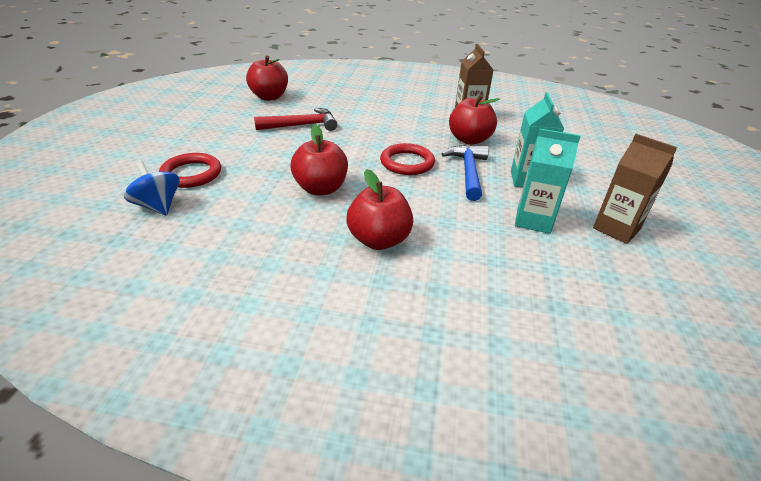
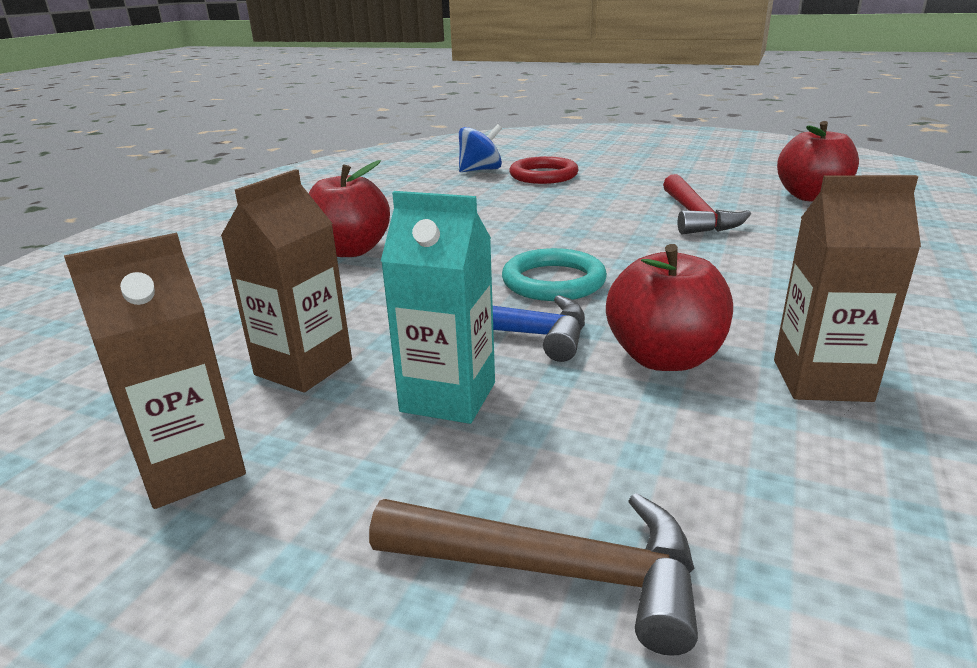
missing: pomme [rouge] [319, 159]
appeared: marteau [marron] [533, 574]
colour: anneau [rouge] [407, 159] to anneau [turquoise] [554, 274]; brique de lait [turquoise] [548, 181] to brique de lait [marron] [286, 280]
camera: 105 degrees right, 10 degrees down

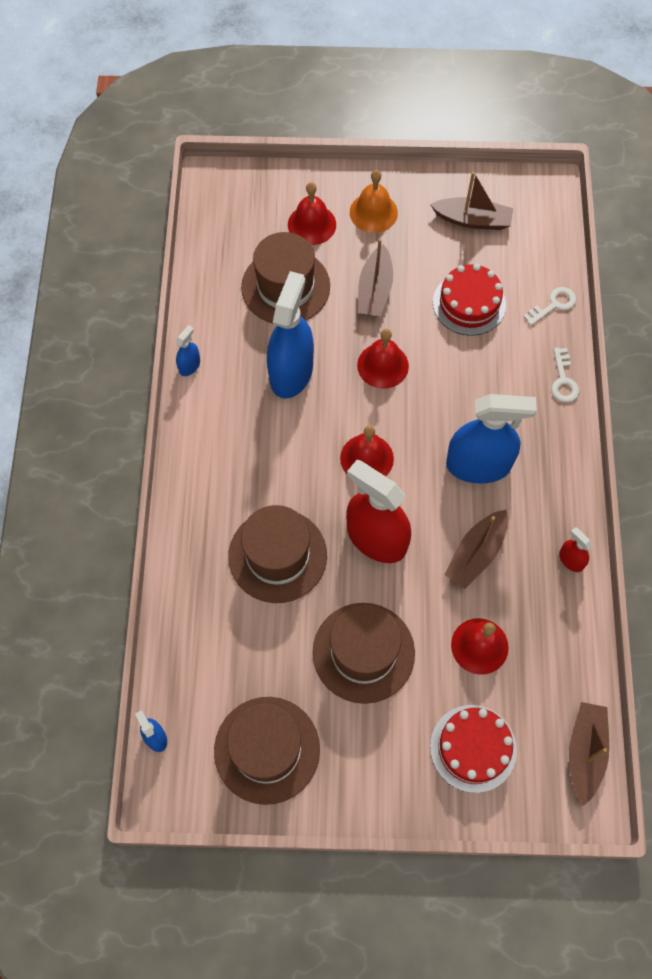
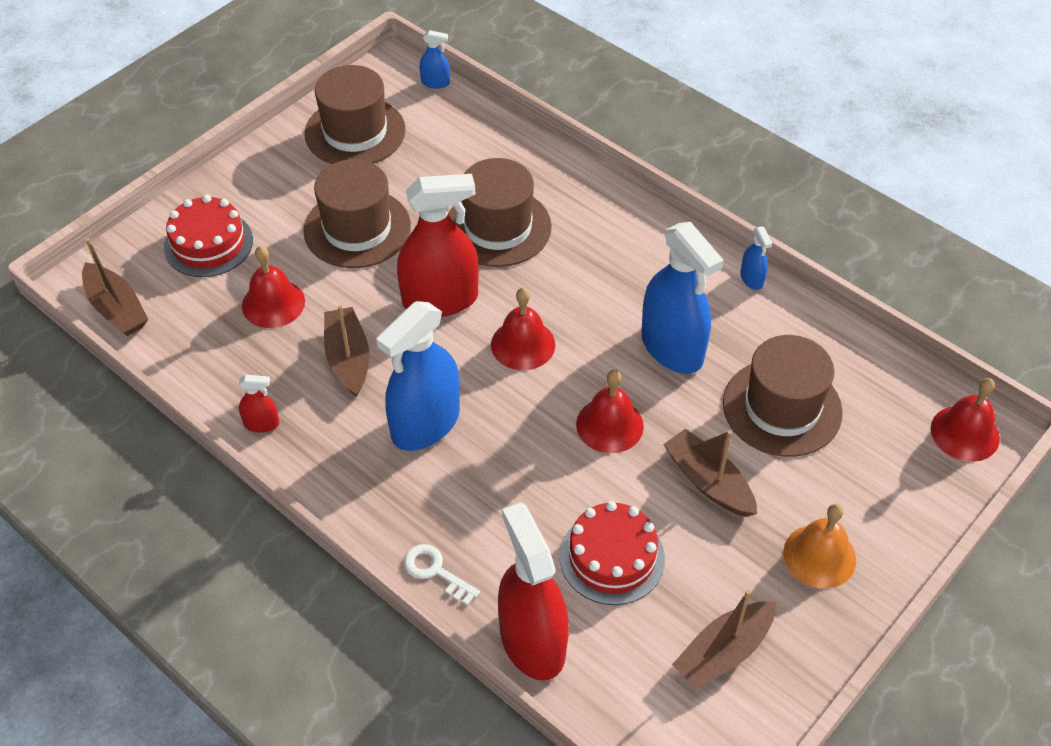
relocated: cloche [rouge] [312, 213] to [965, 420]
exchanged: clé [blanc] [549, 306] to vaporisateur [rouge] [533, 591]
camera: 130 degrees right, 15 degrees down

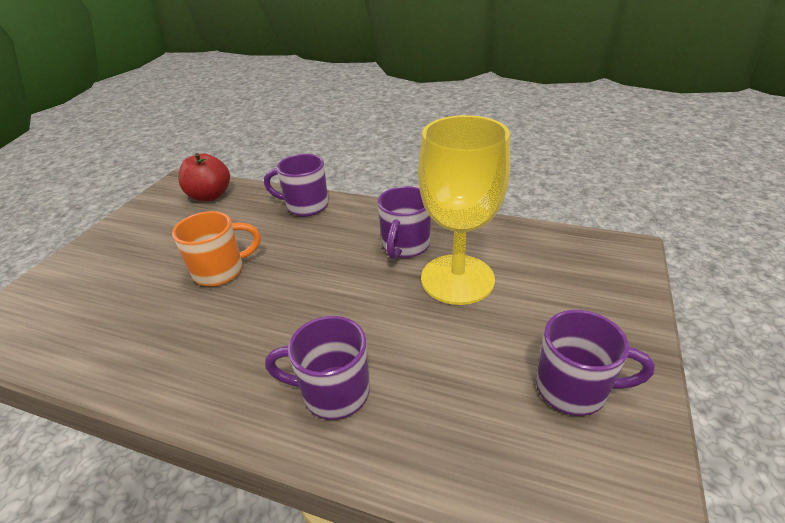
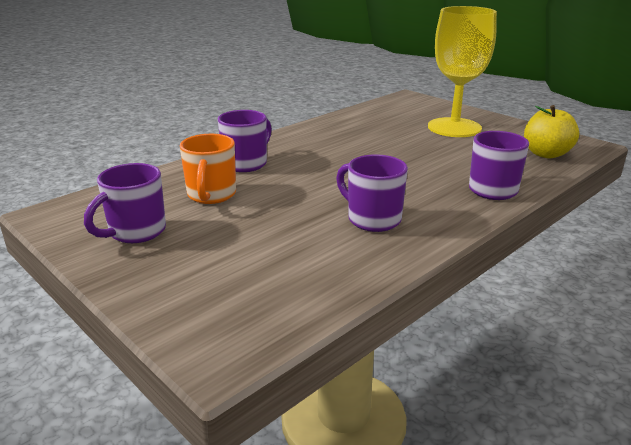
relocated: tasse [orange] [216, 248] to [208, 169]; verre à pied [jaune] [464, 210] to [462, 71]
colour: pomme [rouge] [204, 177] to pomme [jaune] [551, 131]
camera: 115 degrees right, 10 degrees down

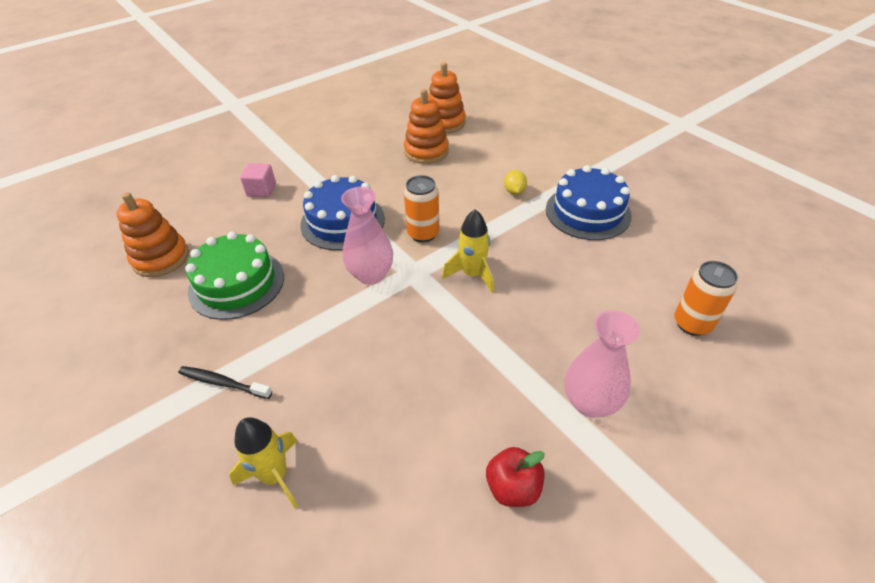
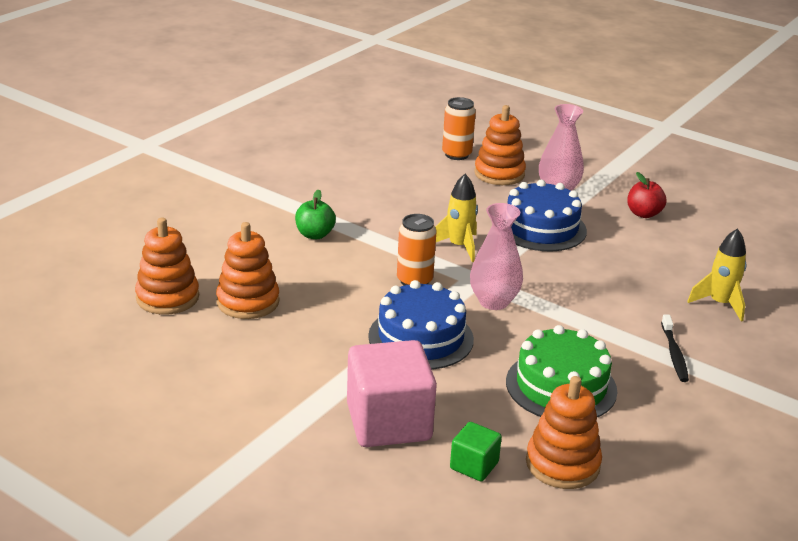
appeared: cube [vert] [476, 451]; jouet à empiler [orange] [500, 145]
relocated: gâteau [bleu] [588, 202] to [547, 215]
exchanged: citron [jaune] [515, 182] to pomme [vert] [315, 214]
size: cube [rose] [258, 180] = [392, 393] x2.05
camera: 110 degrees left, 15 degrees down

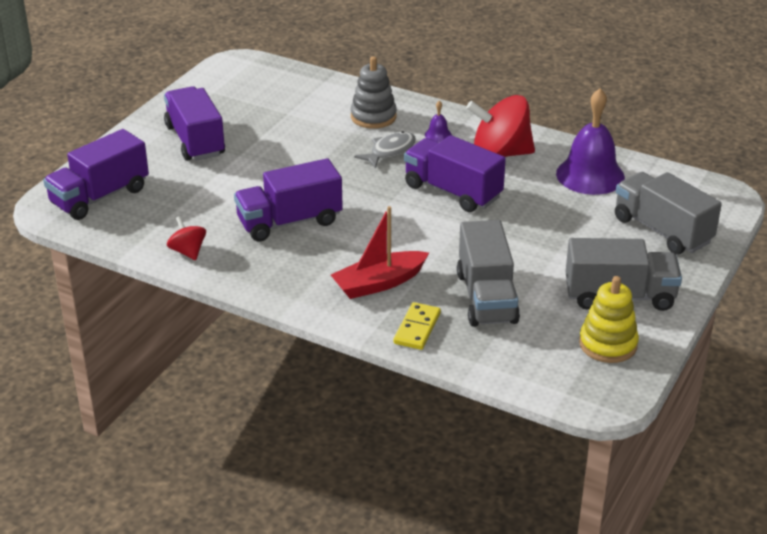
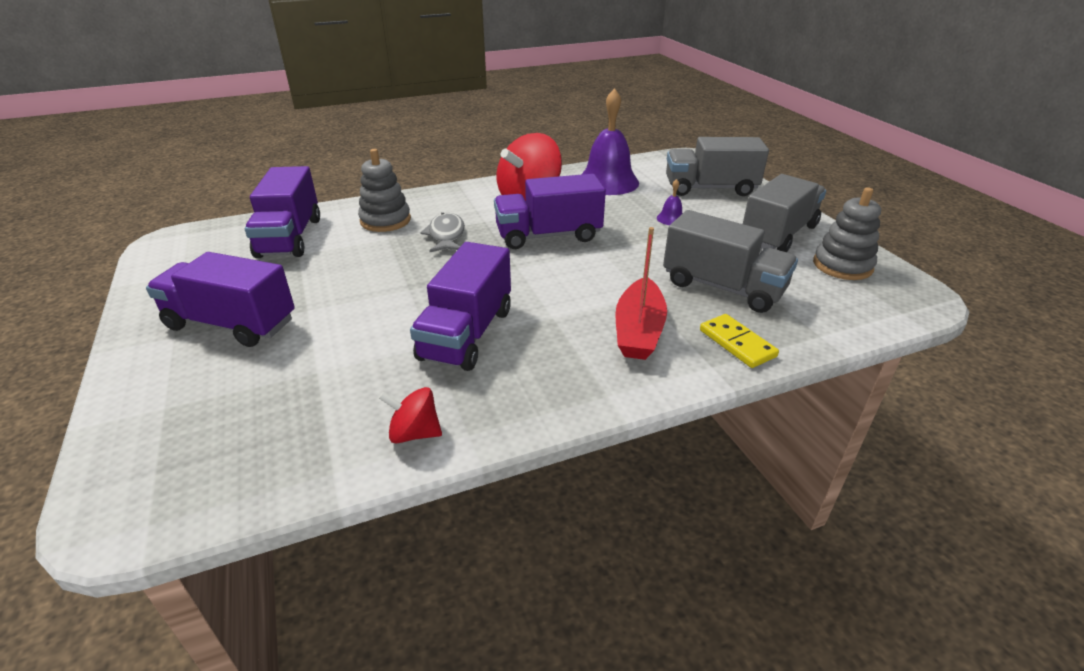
relocated: camion [violet] [96, 174] to [282, 212]; cloche [violet] [438, 121] to [670, 202]
colour: jouet à empiler [jaune] [609, 319] to jouet à empiler [gris] [847, 233]
camera: 50 degrees left, 0 degrees up

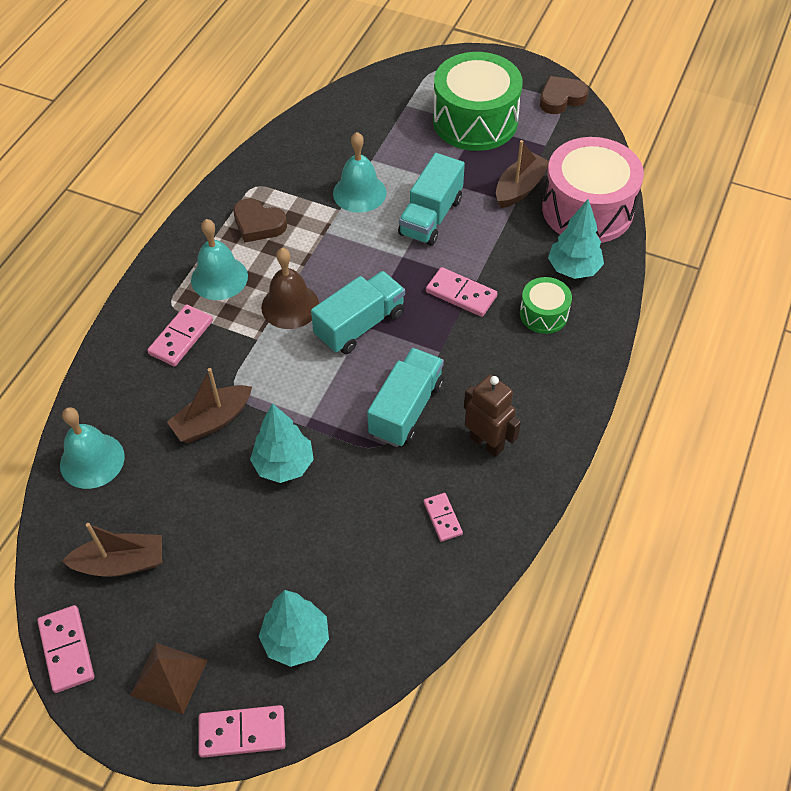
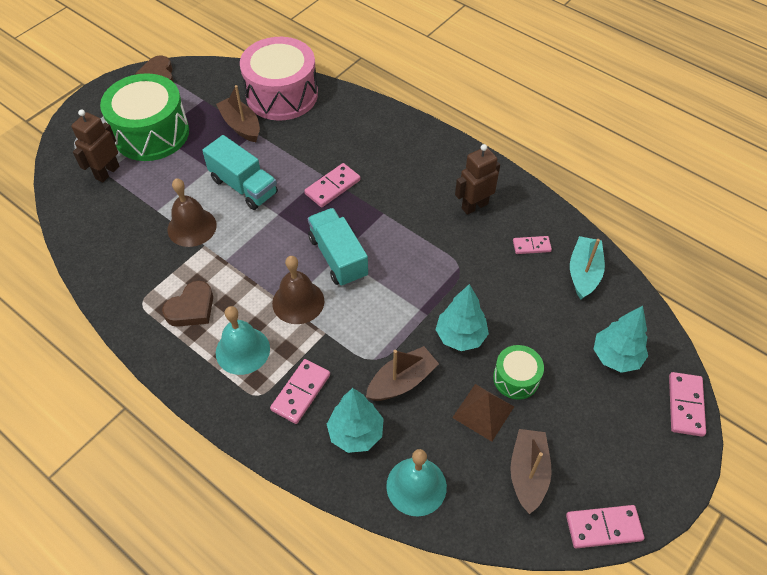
missing: camion [turquoise] [405, 397]
appeared: robot [marron] [95, 145]; bateau [turquoise] [587, 267]
relocated: pyramide [marron] [168, 678] to [483, 413]; tambour [vert] [546, 305] to [518, 372]; arbre [turquoise] [576, 239] to [355, 420]
colour: cloche [turquoise] [359, 172] to cloche [marron] [192, 212]
spun: domino [rose] [180, 335] = [300, 391] 75 degrees clockwise; bateau [marron] [209, 405] = [402, 373] 105 degrees counterclockwise
camera: 75 degrees left, 0 degrees up

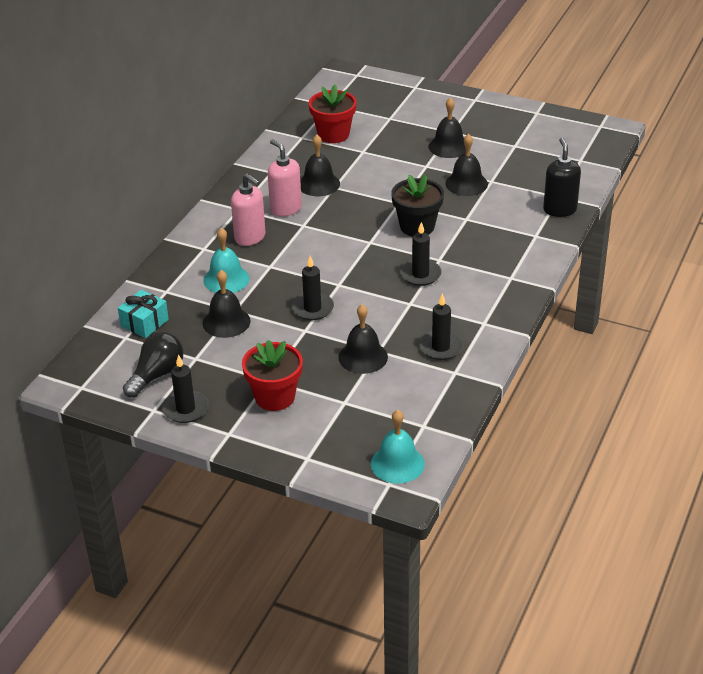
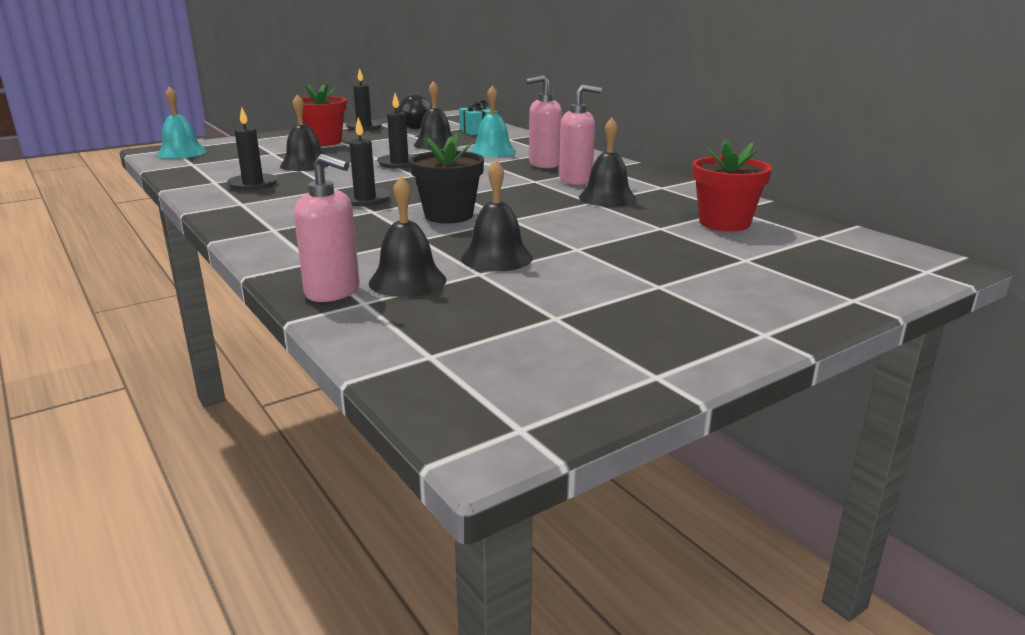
relocated: cloche [noir] [447, 127] to [407, 237]
colour: distributeur de savon [noir] [562, 177] to distributeur de savon [rose] [327, 228]
camera: 120 degrees right, 15 degrees down

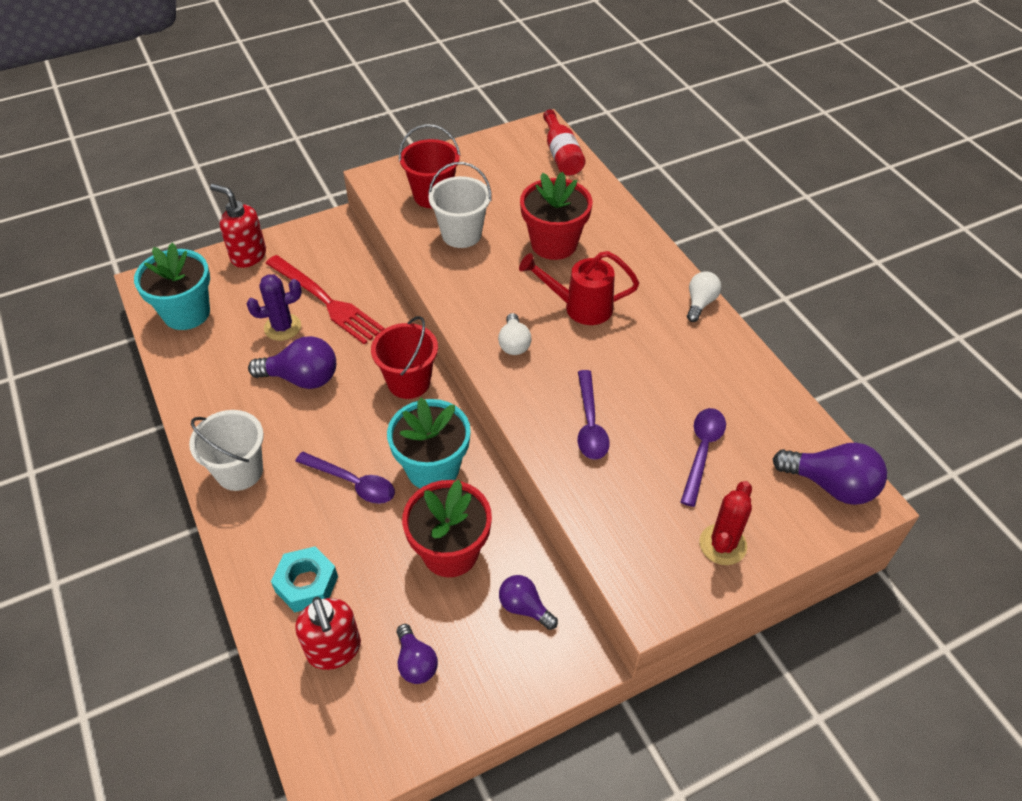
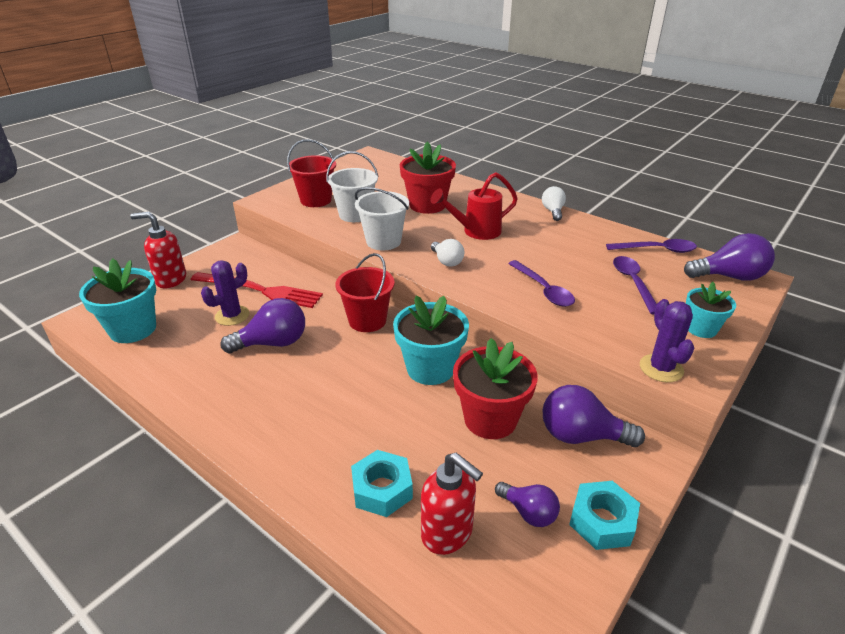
missing: bouteille [rouge] [564, 143]
appeared: écrou [turquoise] [604, 515]; cactus [violet] [667, 340]
relocated: seau [blanc] [226, 450] to [382, 218]; cuillère [violet] [345, 478] to [651, 246]
exchanged: cactus [rouge] [725, 523] to pot de fleurs [turquoise] [711, 310]
size: ampoule [violet] [528, 602] = [594, 416] x1.63
camera: 25 degrees left, 15 degrees down

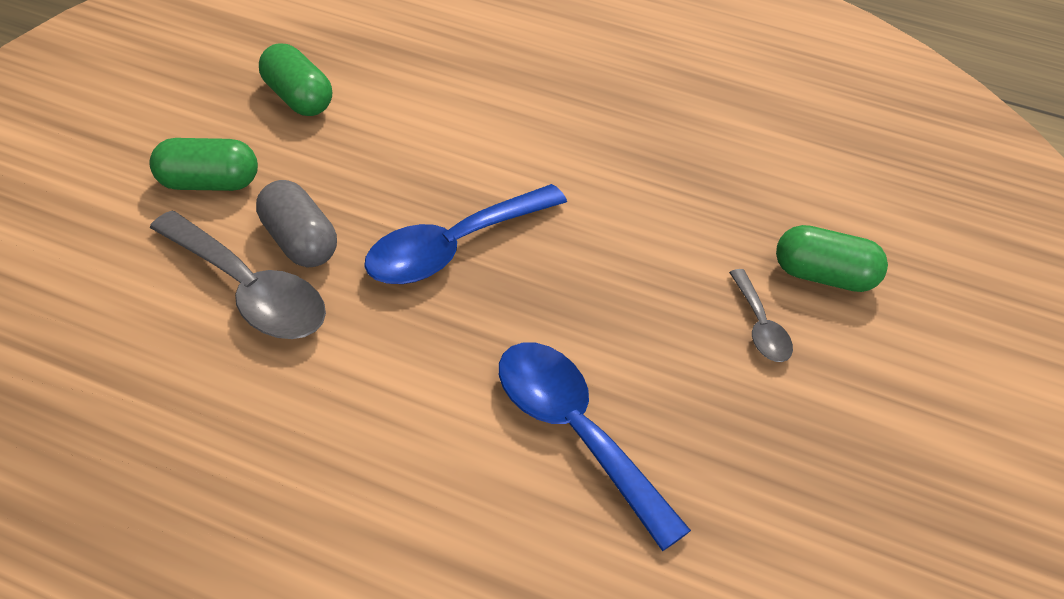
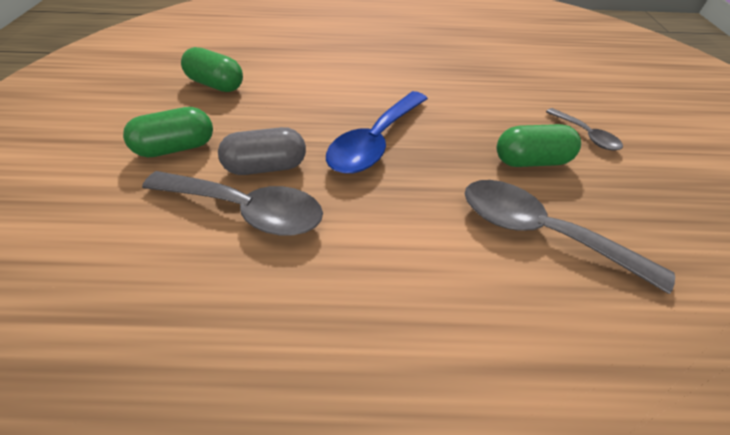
relocated: gélule [vert] [832, 258] to [539, 145]
colour: cuillère [bleu] [595, 446] to cuillère [gris] [570, 237]
spun: gélule [gris] [296, 223] = [262, 151] 45 degrees counterclockwise
camera: 20 degrees left, 0 degrees up

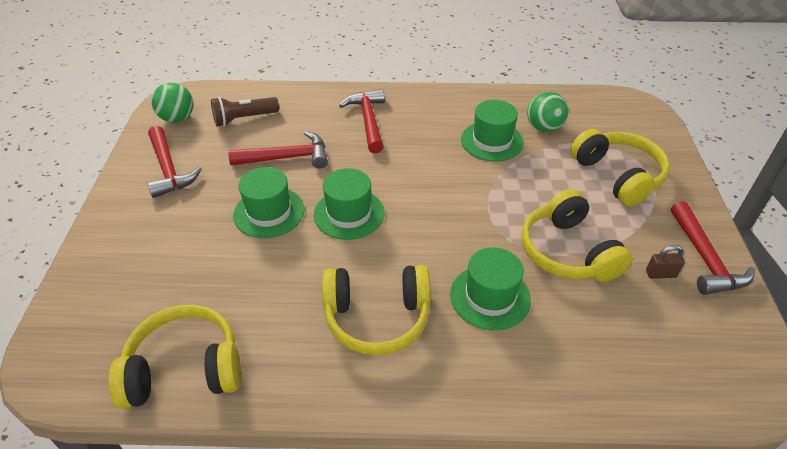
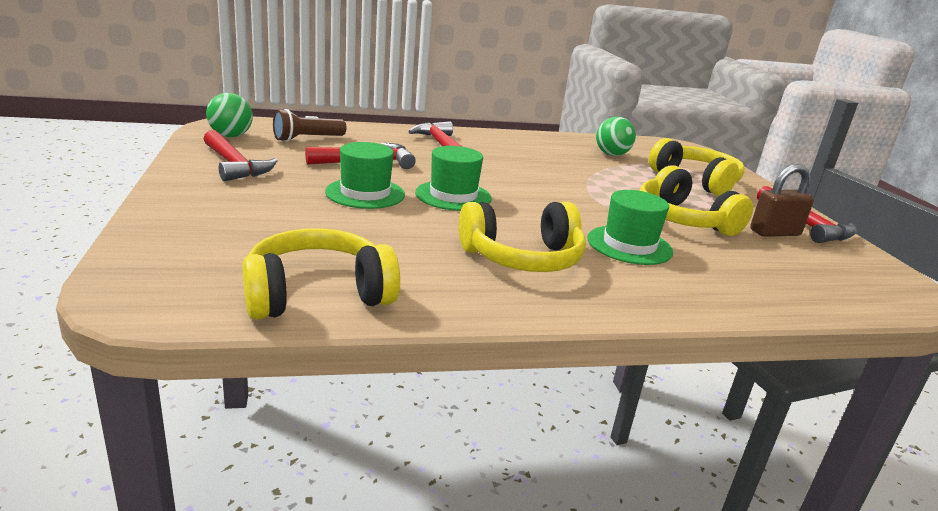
missing: chapeau [vert] [492, 130]
size: cadenas [marron] [665, 262] = [782, 200] x1.72
camera: 15 degrees left, 20 degrees down

